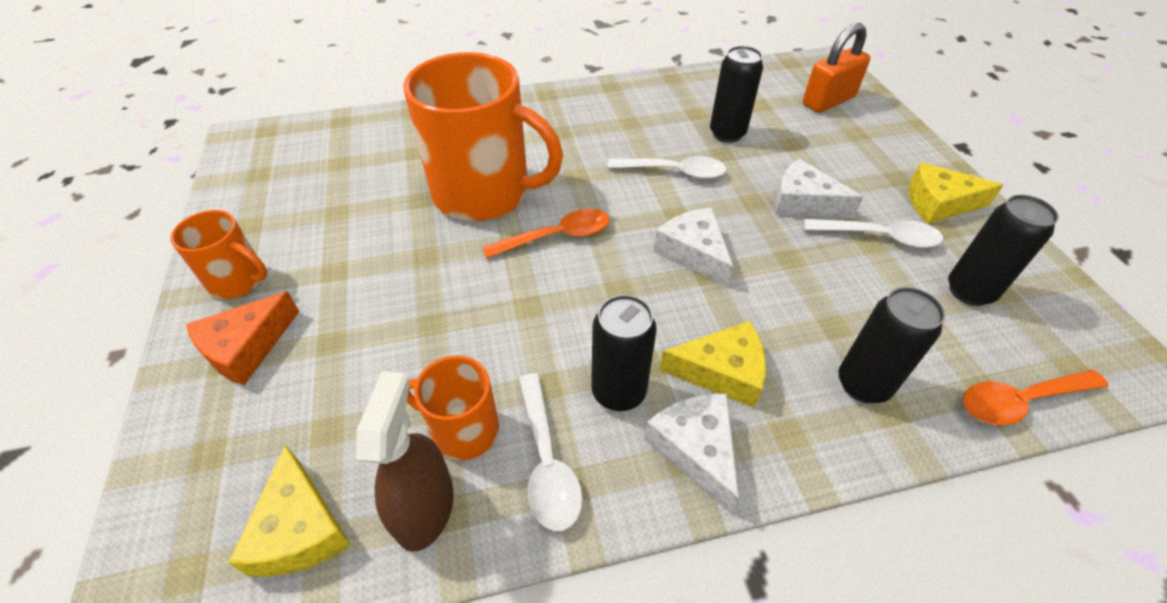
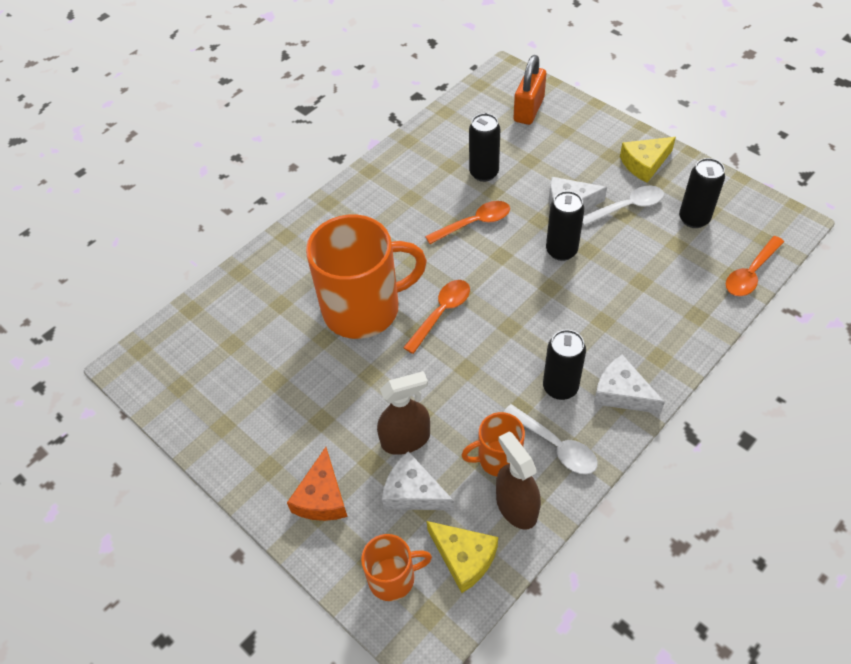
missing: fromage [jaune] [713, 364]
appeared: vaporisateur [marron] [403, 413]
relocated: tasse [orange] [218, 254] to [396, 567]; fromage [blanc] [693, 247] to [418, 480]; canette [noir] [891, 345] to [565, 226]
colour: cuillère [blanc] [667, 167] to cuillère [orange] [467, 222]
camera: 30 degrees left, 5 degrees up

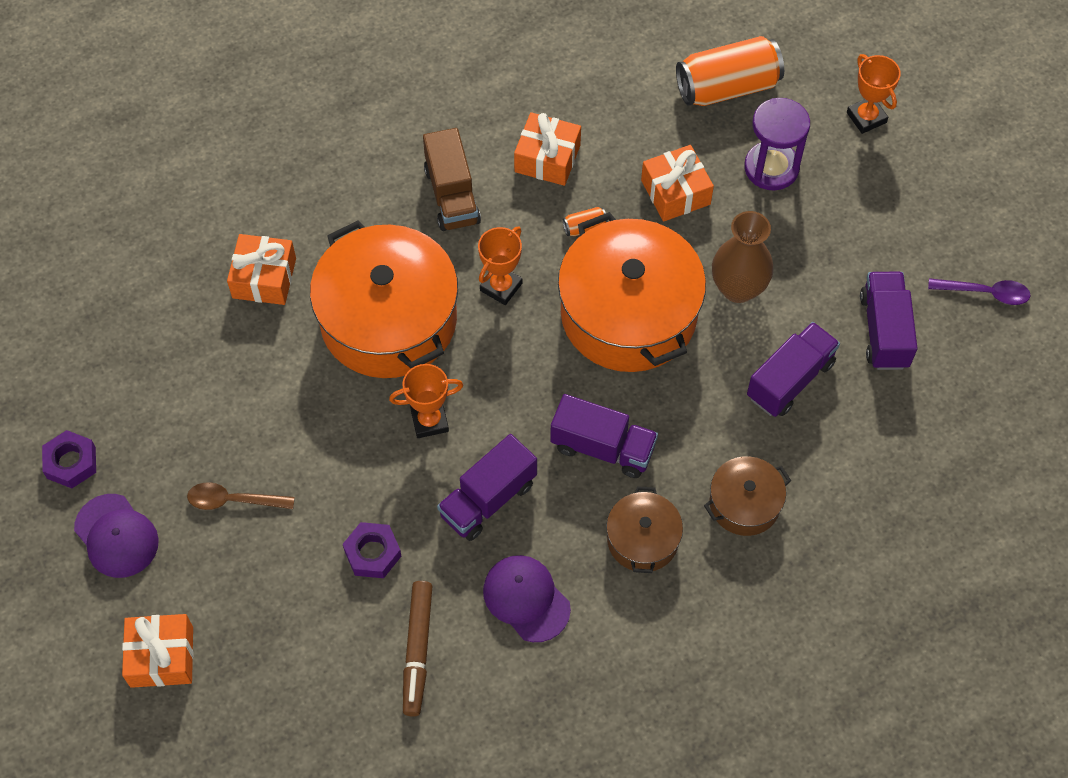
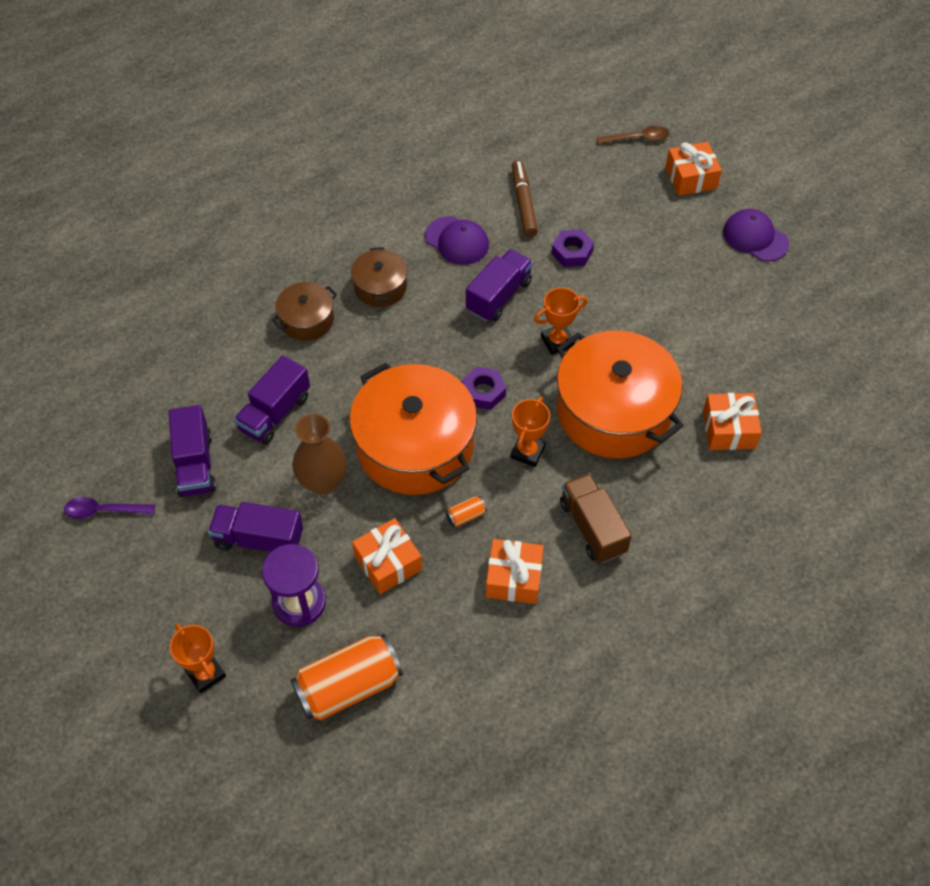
relocated: écrou [violet] [69, 459] to [484, 388]; cuillère [marron] [241, 496] to [633, 135]; camion [violet] [604, 436] to [255, 527]
camera: 170 degrees right, 5 degrees down

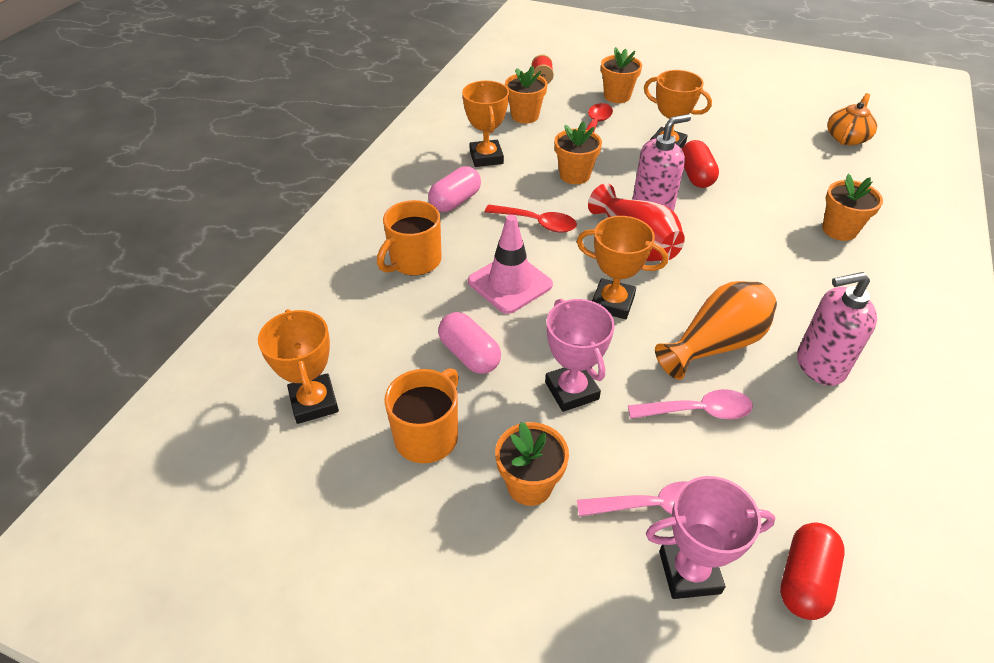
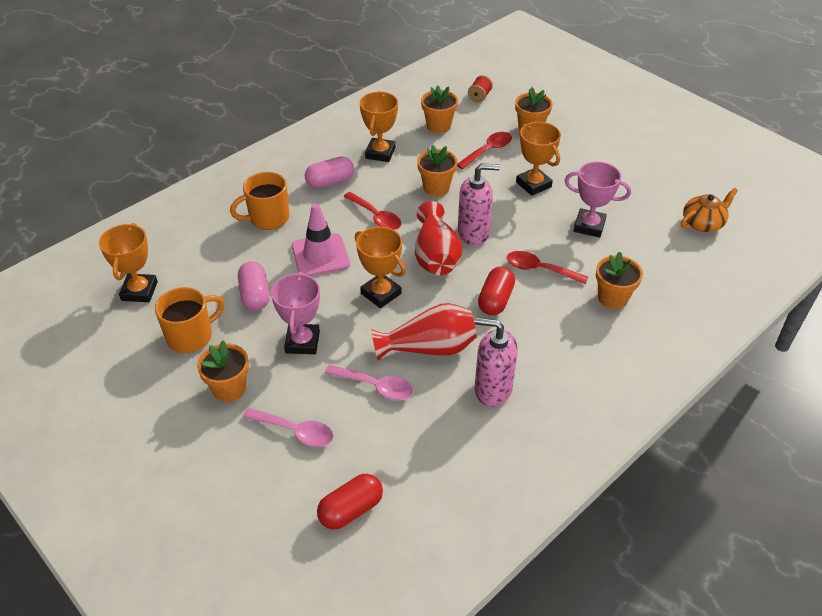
appeared: cuillère [rouge] [547, 267]
relocated: trophée [rose] [710, 537] to [597, 200]; gélule [rouge] [700, 164] to [496, 291]
colour: vase [orange] [716, 330] to vase [rouge] [424, 332]
camera: 25 degrees right, 0 degrees up

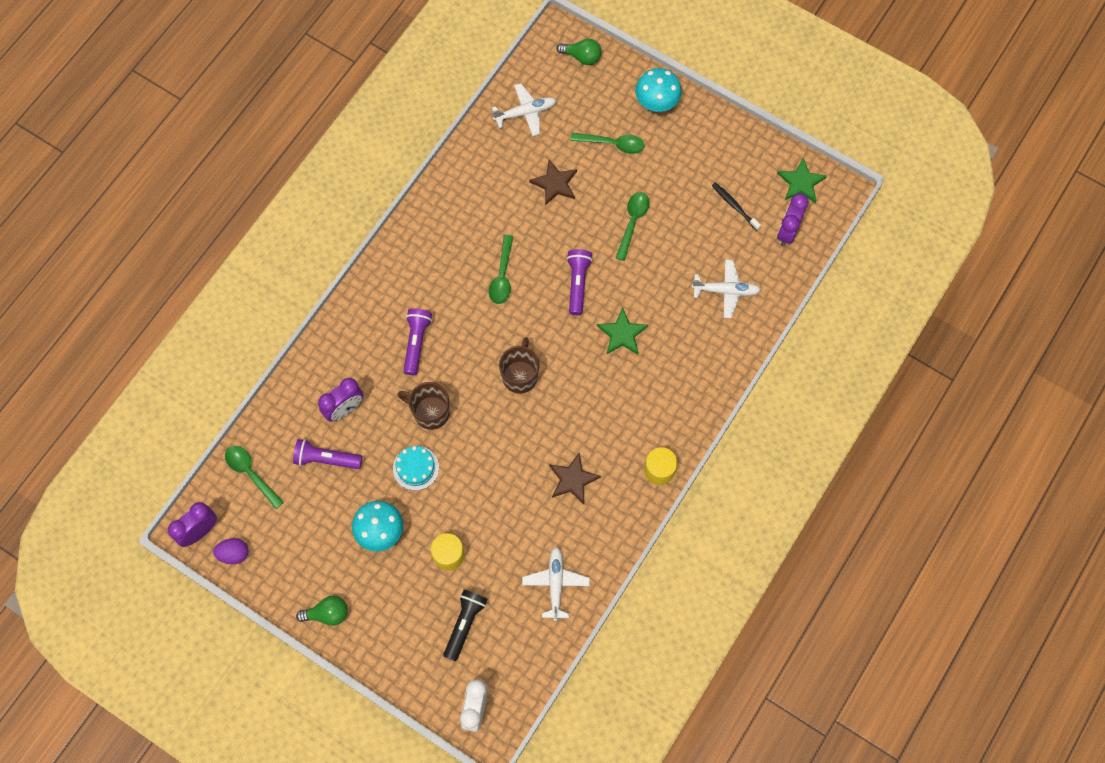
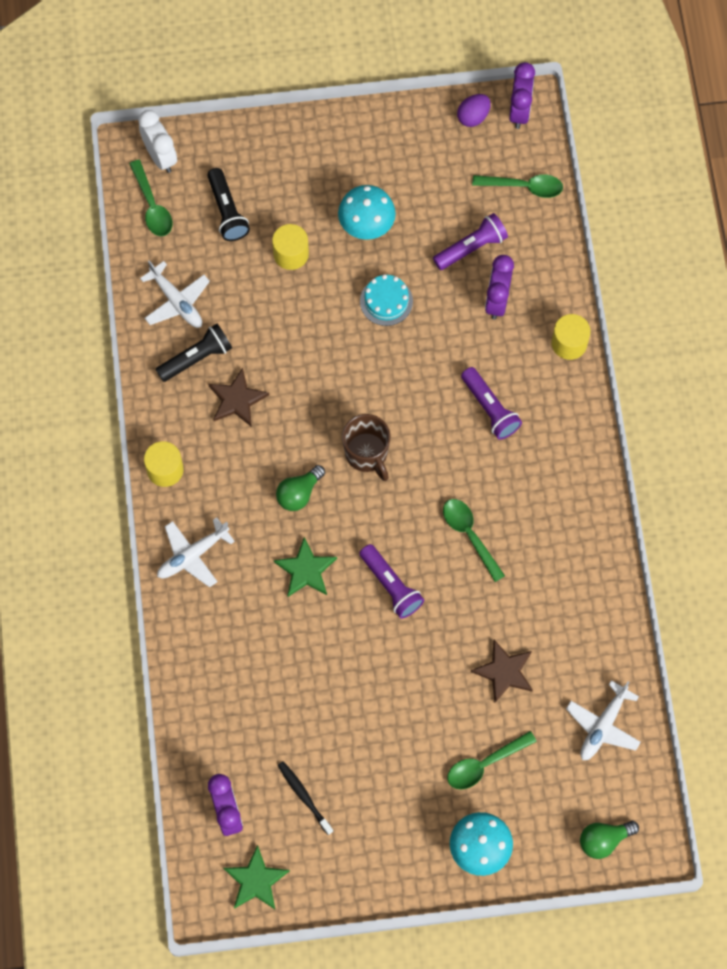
missing: tasse [marron] [423, 406]
appeared: lampe de poche [noir] [193, 353]; cylindre [jaune] [571, 337]
relocated: ampoule [vert] [322, 611] to [300, 488]; cuillère [vert] [633, 226] to [150, 198]; avion [blanc] [726, 288] to [196, 552]
spun: brosse à dents [noir] [736, 206] = [305, 798] 135 degrees counterclockwise
camera: 140 degrees right, 0 degrees up

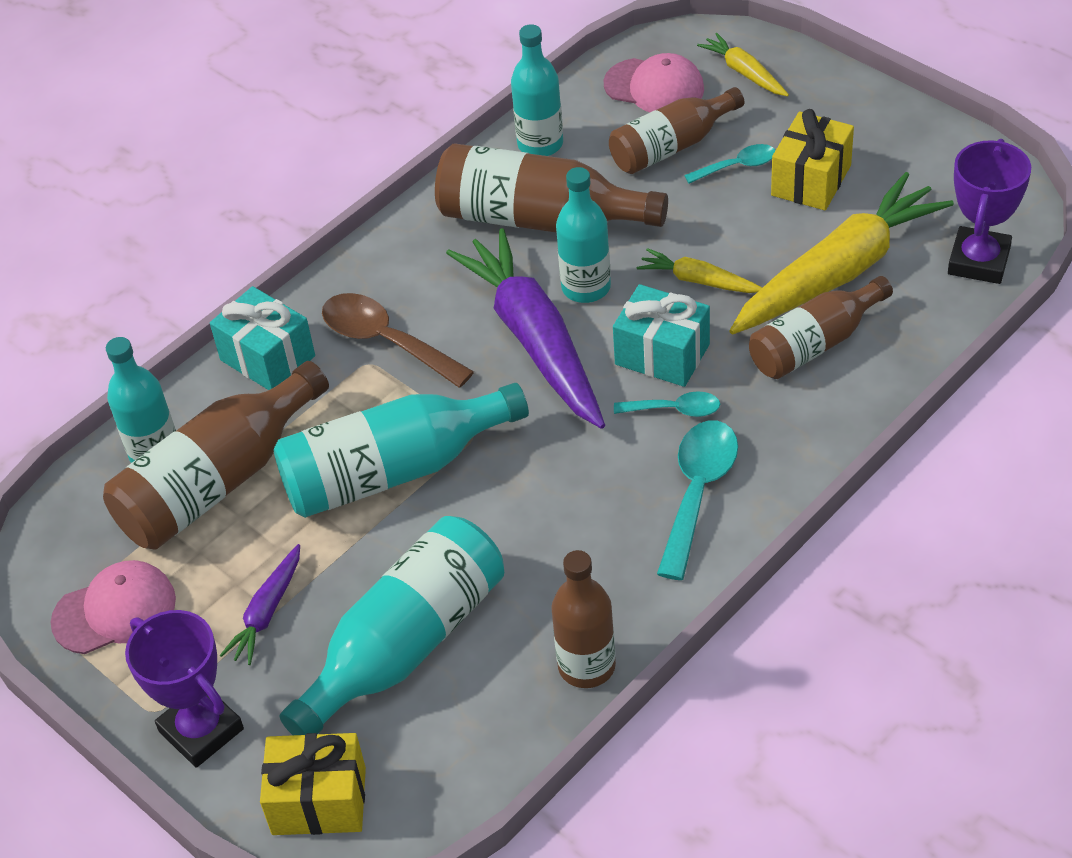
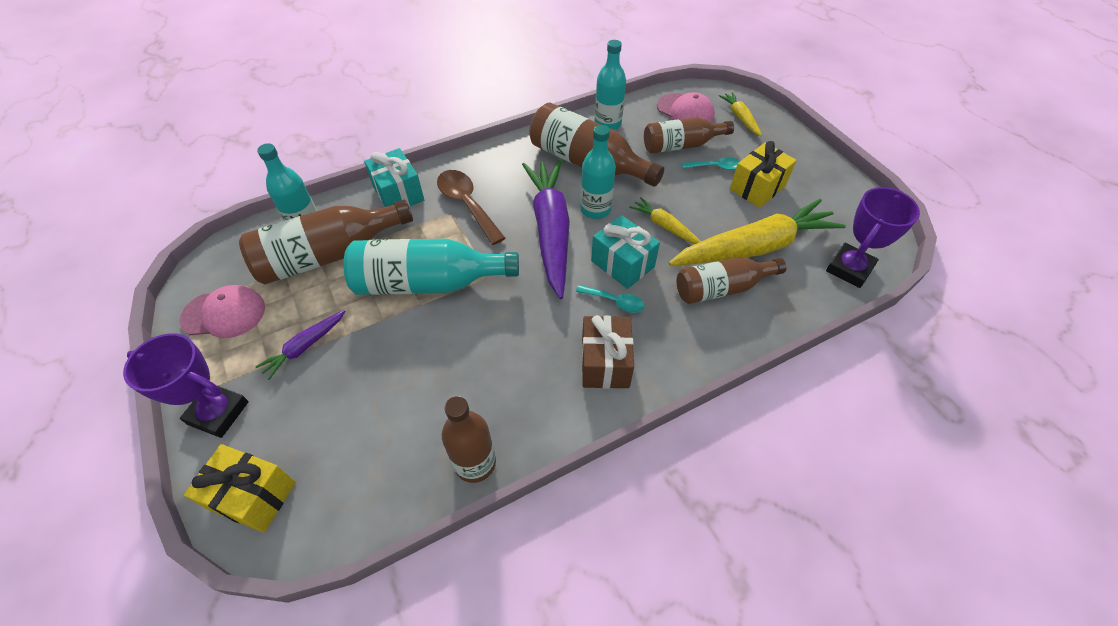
missing: bouteille [turquoise] [391, 625]
exchanged: cuillère [turquoise] [697, 500] to cadeau [marron] [608, 352]
spun: trophée [violet] [184, 689] = [186, 385] 45 degrees counterclockwise
camera: 15 degrees right, 5 degrees up

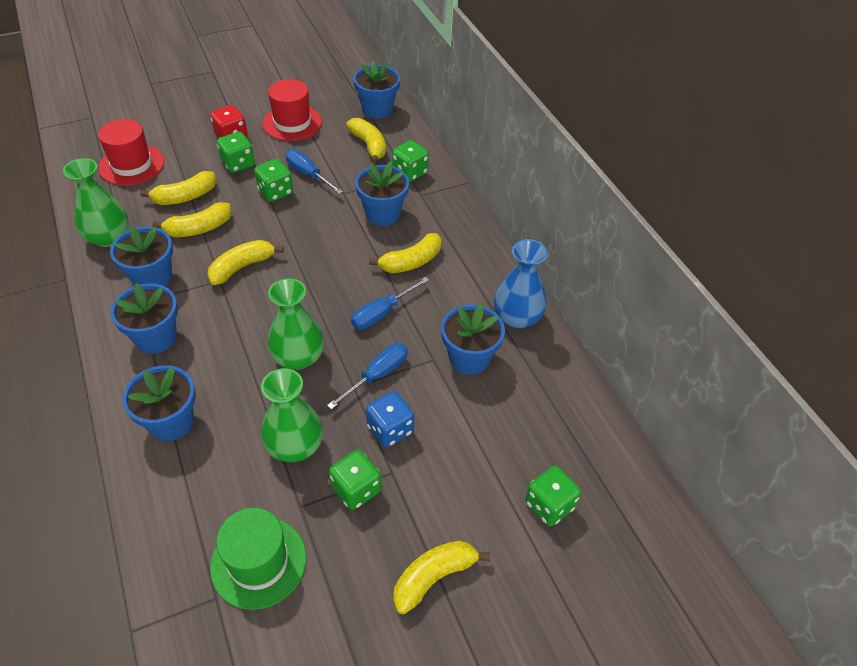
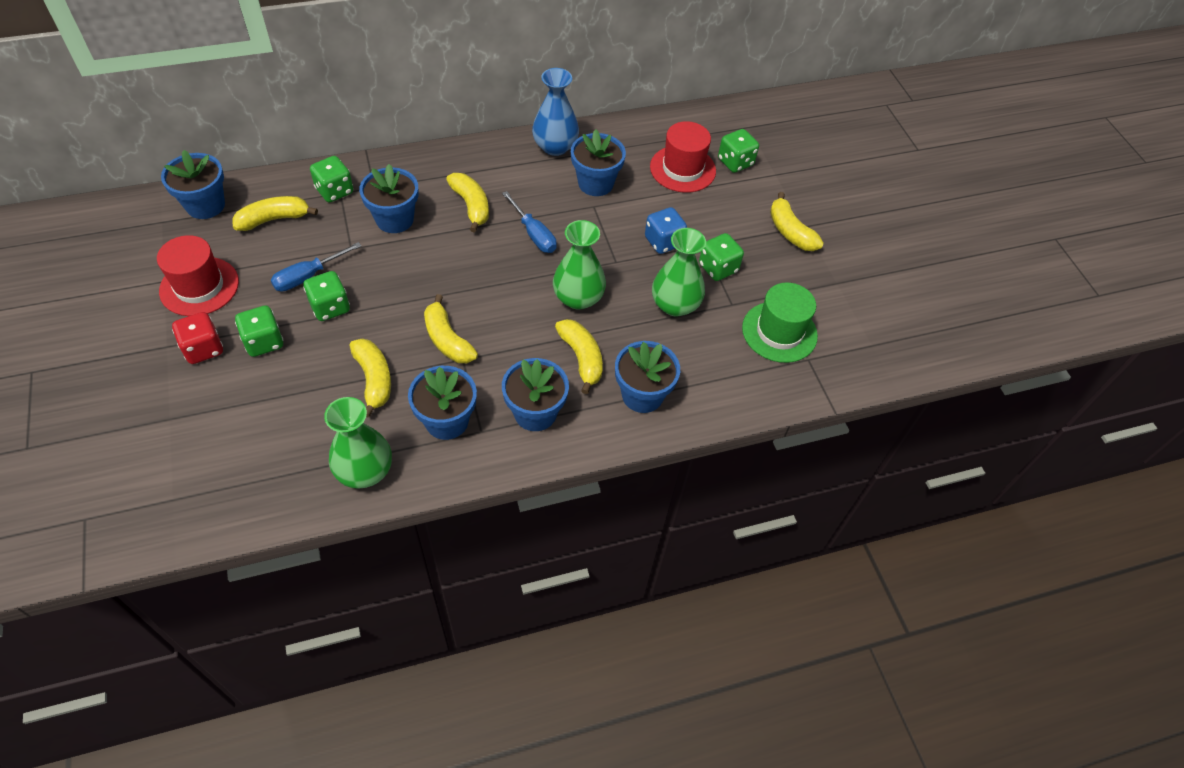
missing: tournevis [bleu] [367, 376]
relocated: chapeau [rouge] [131, 152] to [683, 157]; banane [jaune] [178, 188] to [579, 356]
camera: 85 degrees left, 5 degrees up

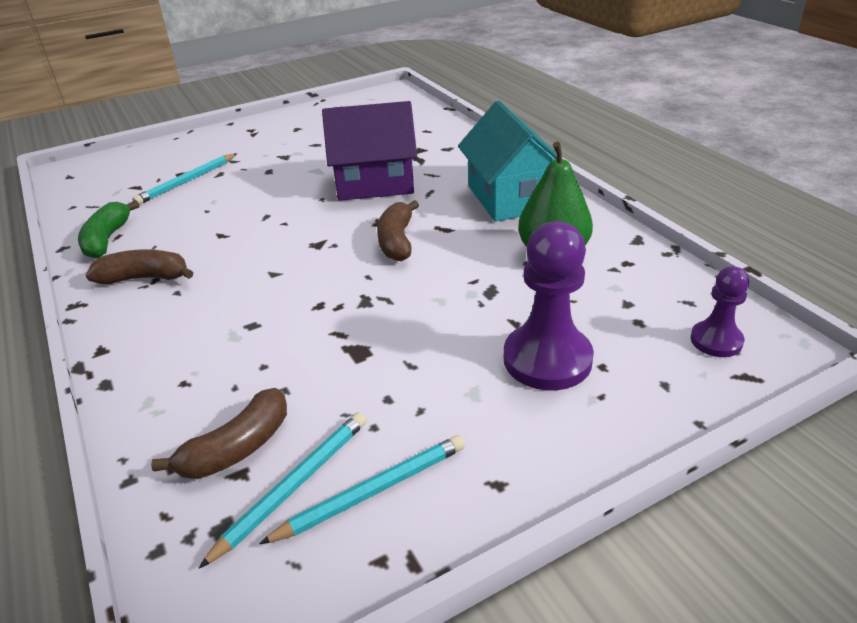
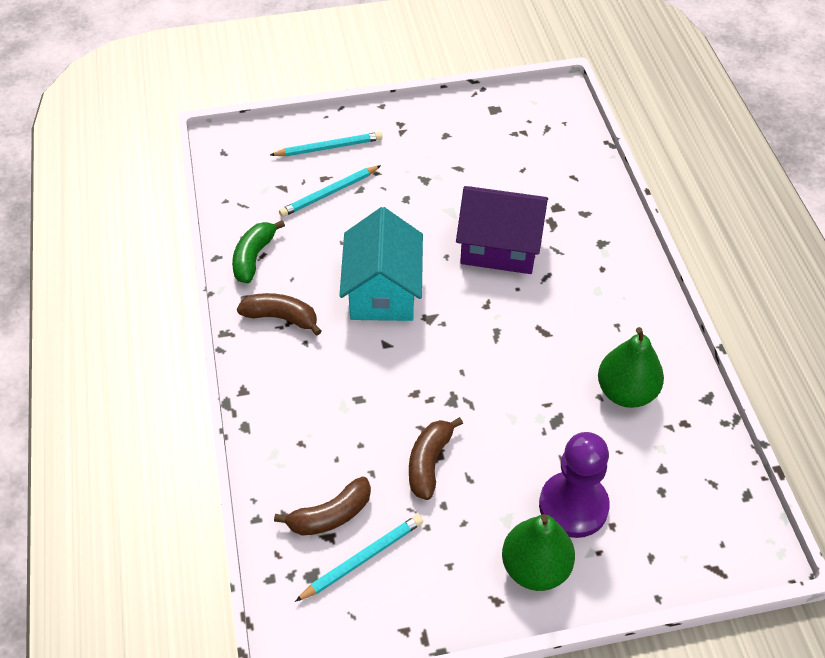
missing: pion [violet] [720, 311]
appeared: poire [vert] [538, 552]
relocated: crayon [turquoise] [362, 489] to [326, 144]; banane [marron] [398, 230] to [436, 458]; maison [turquoise] [510, 161] to [381, 264]
camera: 15 degrees right, 15 degrees up

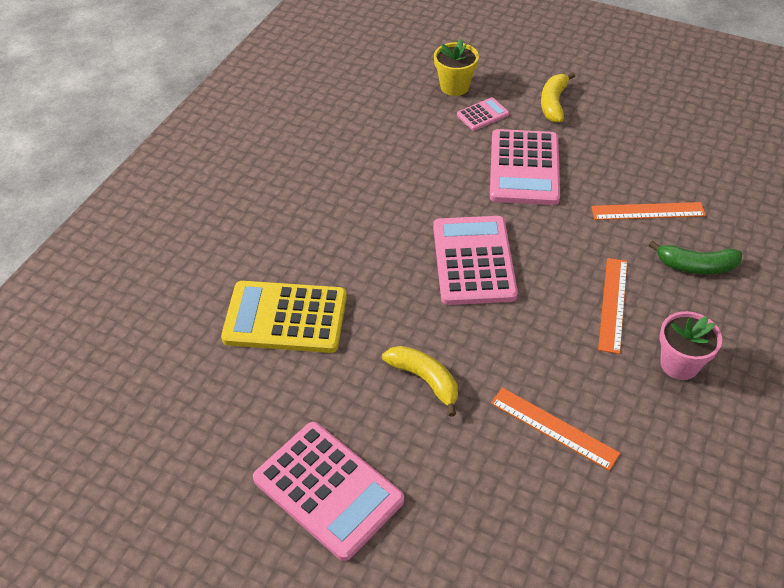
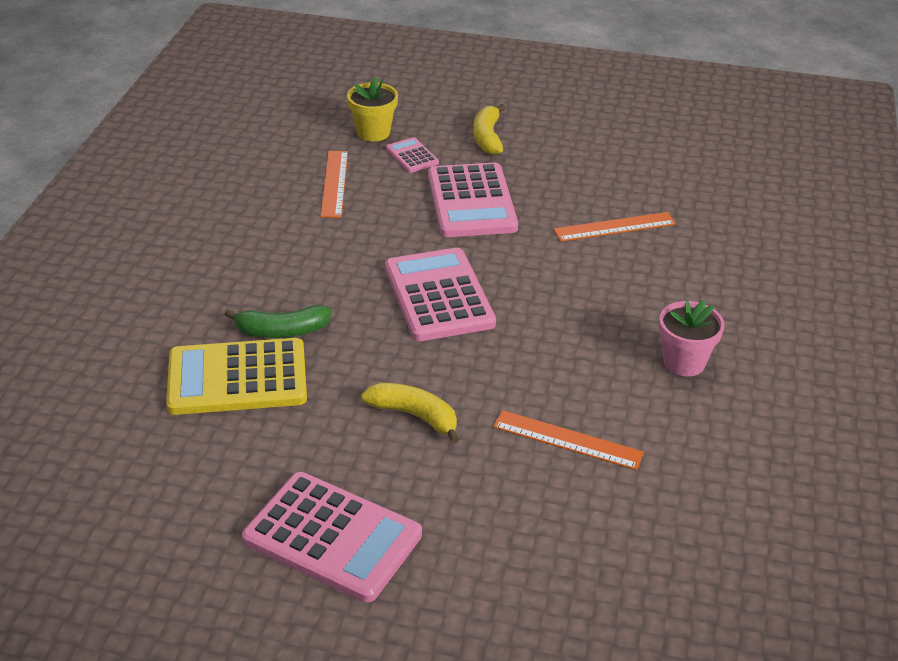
relocated: règle [orange] [612, 306] to [334, 184]; banane [vert] [695, 257] to [277, 321]
spun: calculatrice [rose] [483, 114] = [412, 155] 75 degrees counterclockwise
camera: 15 degrees left, 10 degrees down

